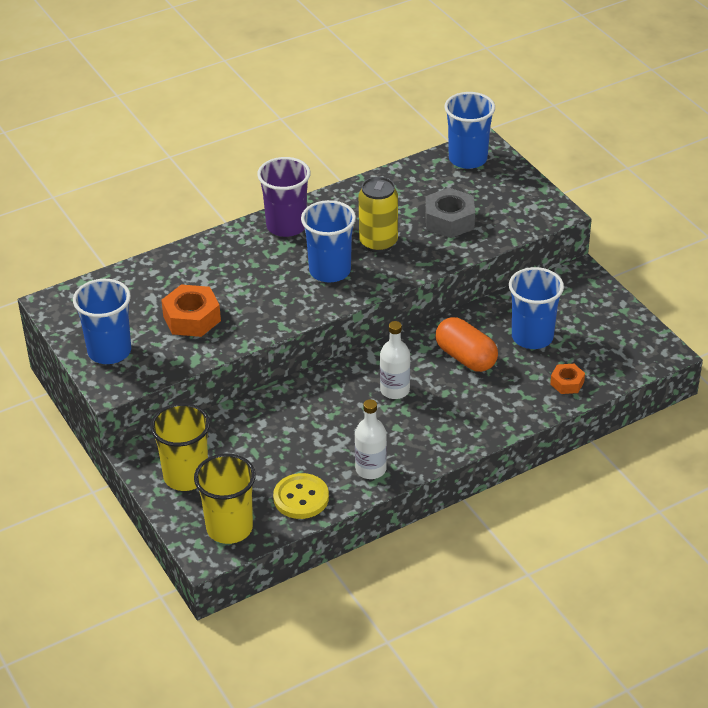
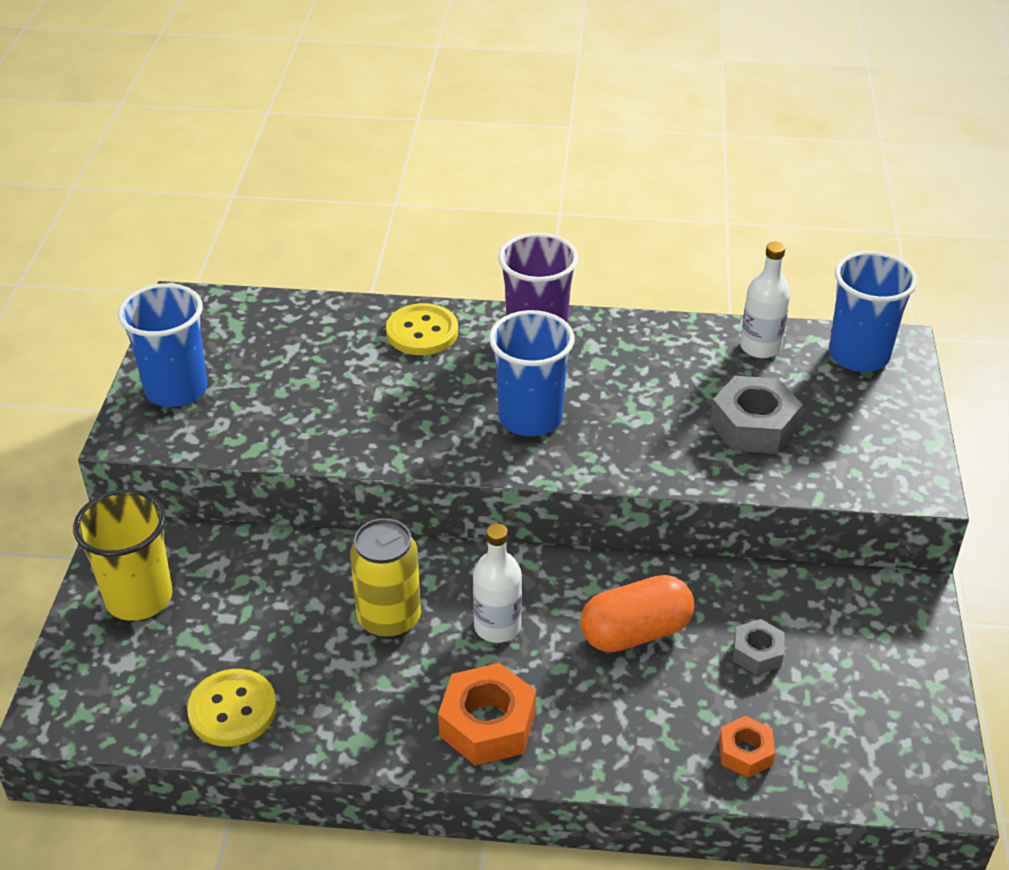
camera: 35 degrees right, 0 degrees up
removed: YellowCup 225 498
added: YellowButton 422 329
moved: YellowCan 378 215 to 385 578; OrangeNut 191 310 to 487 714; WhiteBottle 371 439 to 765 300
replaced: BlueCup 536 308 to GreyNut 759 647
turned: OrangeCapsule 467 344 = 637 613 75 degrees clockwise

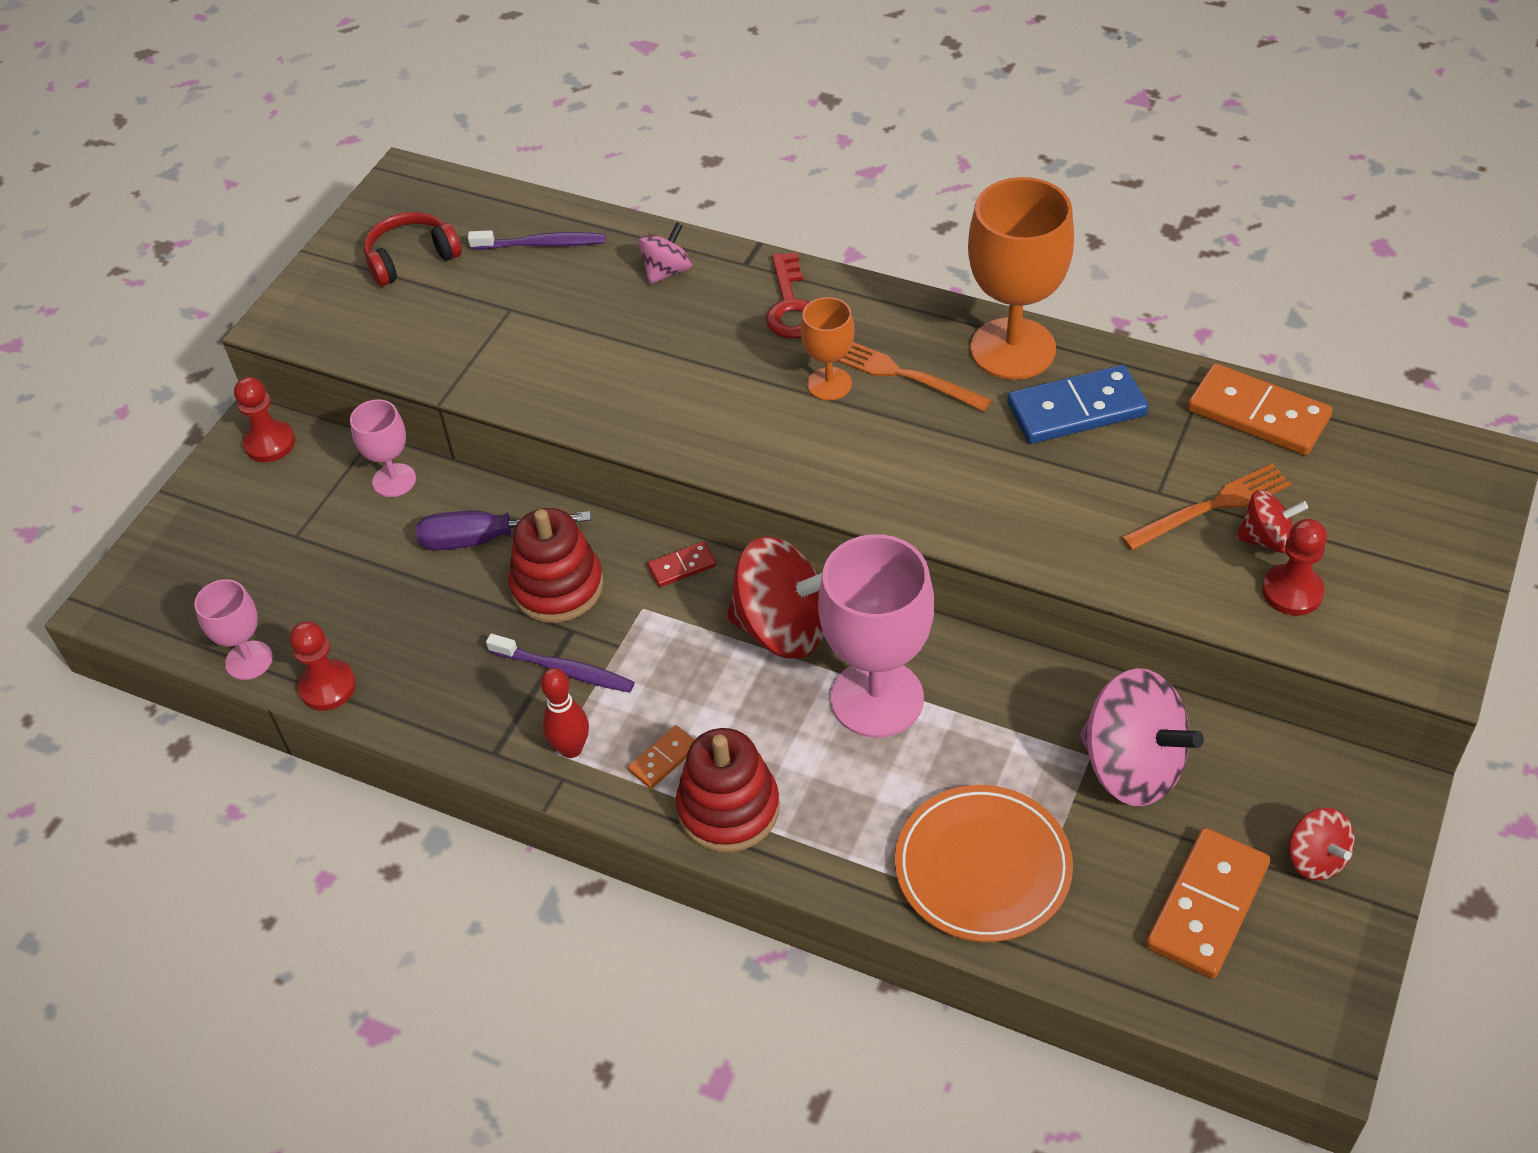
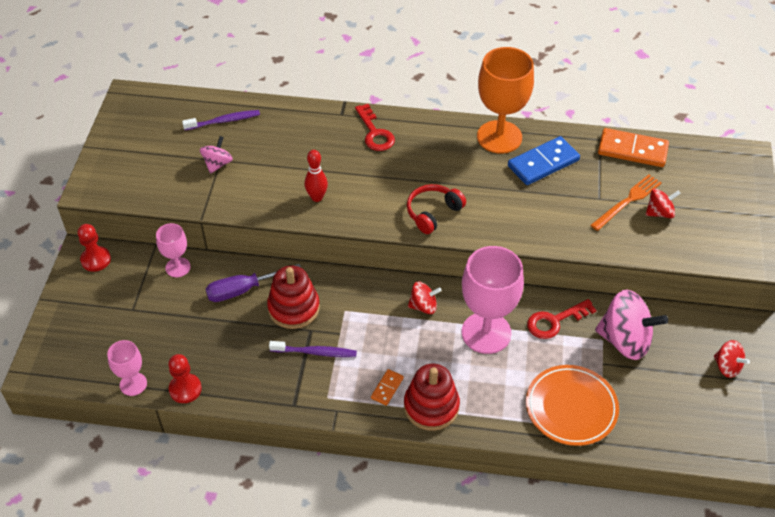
camera: 20 degrees left, 0 degrees up
removed: RedDomino 681 564; OrangeGoblet 827 348; OrangeFork 915 377; OrangeDomino 1208 903; RedPawn 1294 567
added: RedKey 561 319
moved: PinkSpinningTop 665 253 to 216 155; RedBowlingPin 565 713 to 316 176; RedHeadphones 413 249 to 436 209
resized: RedSpinningTop 775 597 = 425 297 x0.53

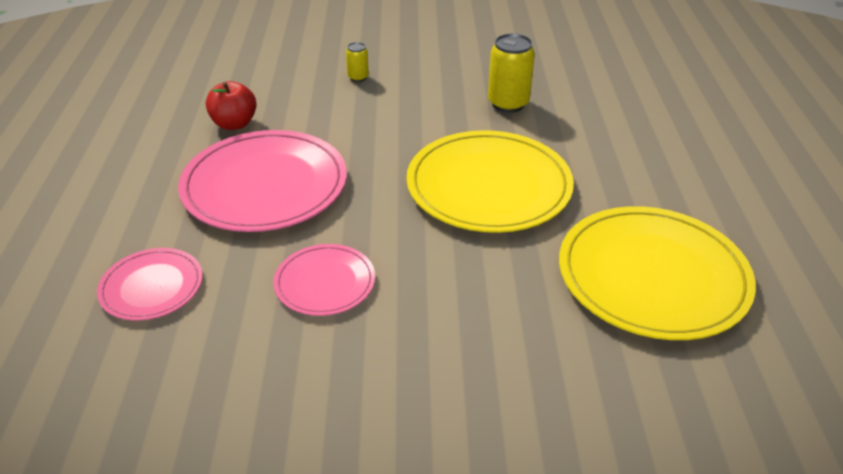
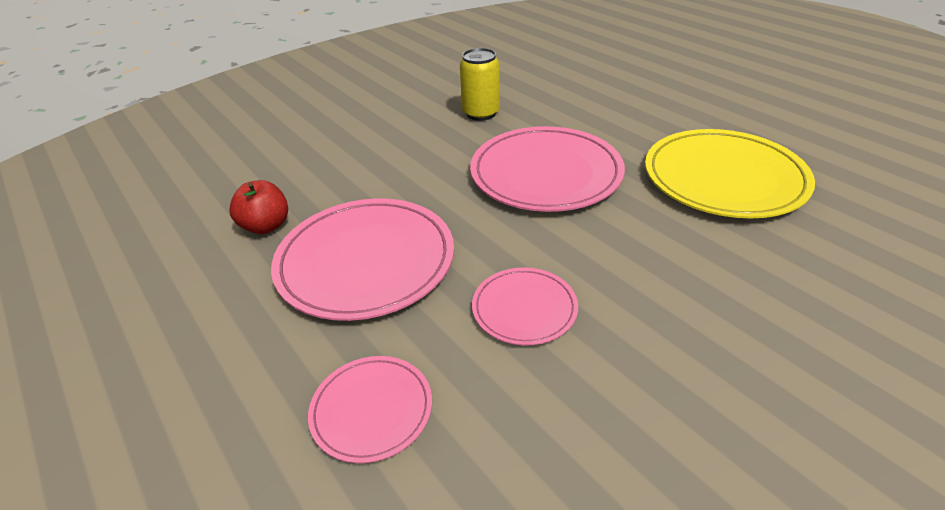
camera: 35 degrees left, 0 degrees up
removed: YellowCan 357 62
recoloured: YellowPlate 490 181 to PinkPlate 547 169

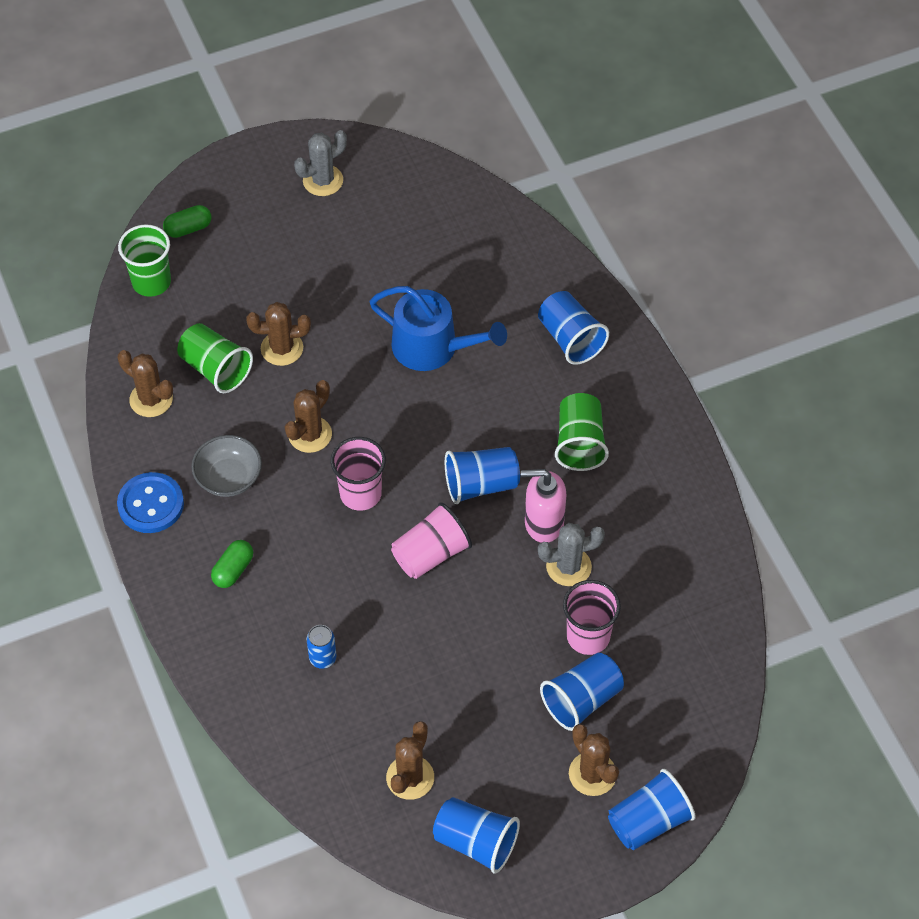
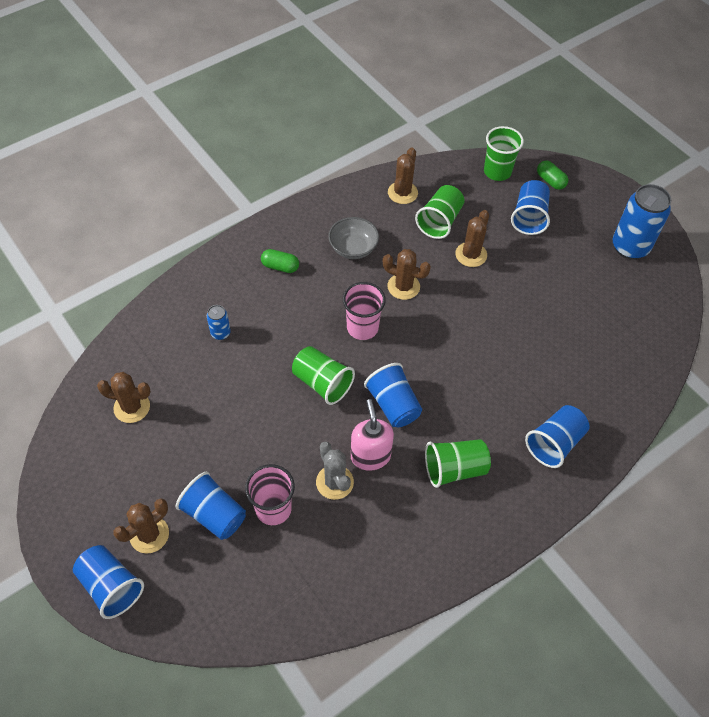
camera: 75 degrees right, 0 degrees up
removed: BlueButton 150 502; BlueWateringCan 438 328
moved: BlueCup 476 835 to 530 207
replaced: GreyCactus 320 163 to BlueCan 642 222
recoloured: PinkCup 431 540 to GreenCup 323 375
turned: BrownCactus 278 334 = 472 238 45 degrees clockwise

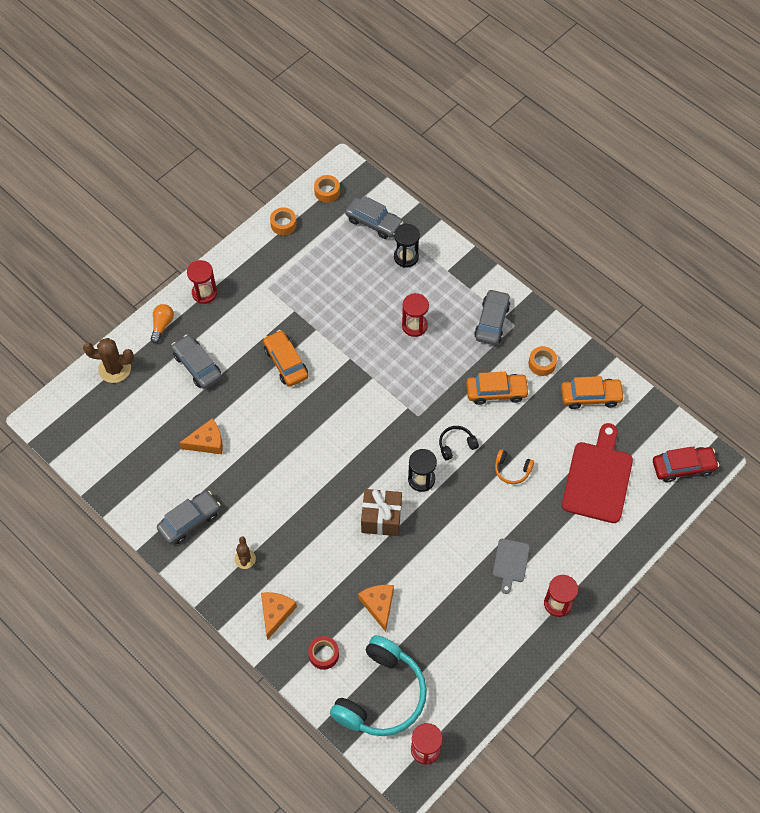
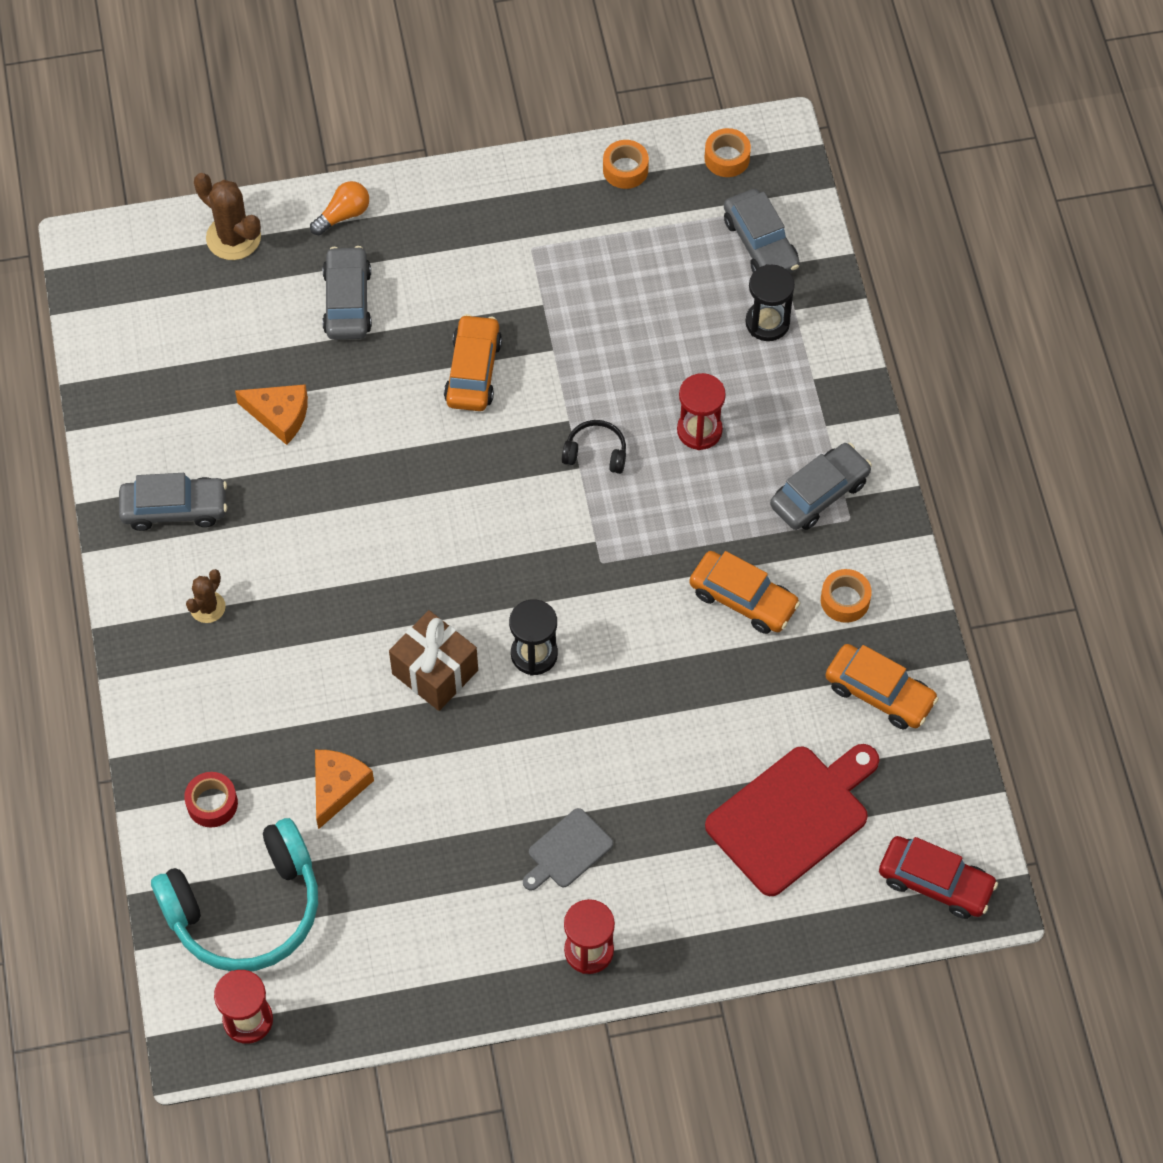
camera: 35 degrees right, 0 degrees up
removed: RedHourglass 202 282; OrangeCheese 279 616; OrangeHeadphones 514 466
moved: BlackHeadphones 459 443 to 594 447

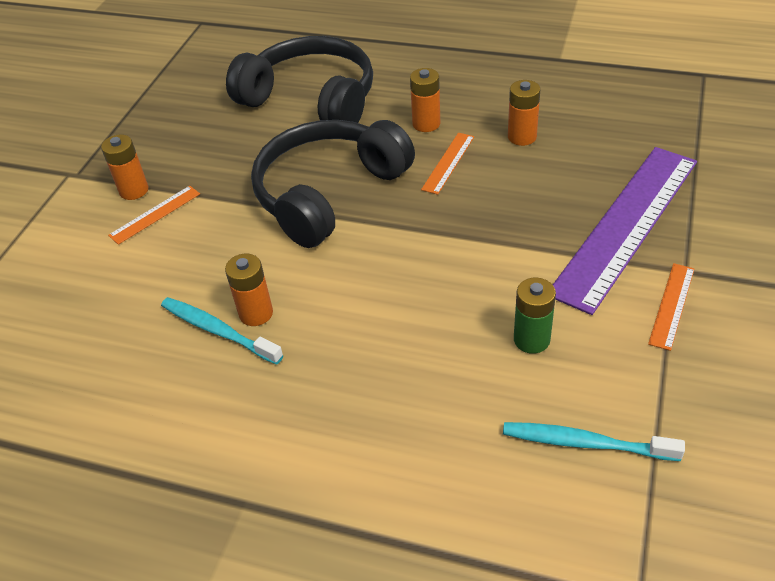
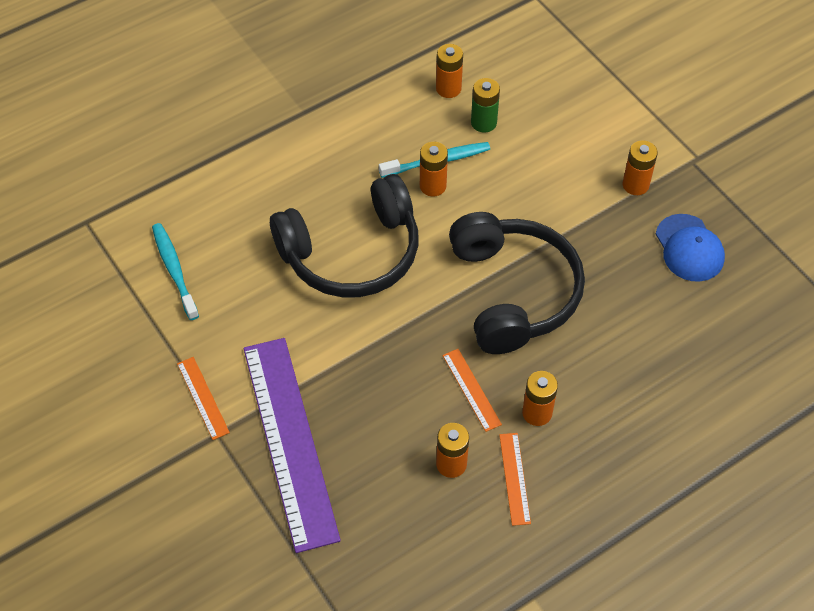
camera: 125 degrees right, 10 degrees up
added: OrangeBattery 449 71; BlueCap 690 248
moved: BlackHeadphones 299 79 to 344 235; GreenBattery 535 316 to 485 105; OrangeRuler 154 215 to 515 479
turned: TurquoiseToothbrush 594 441 = 175 271 75 degrees counterclockwise

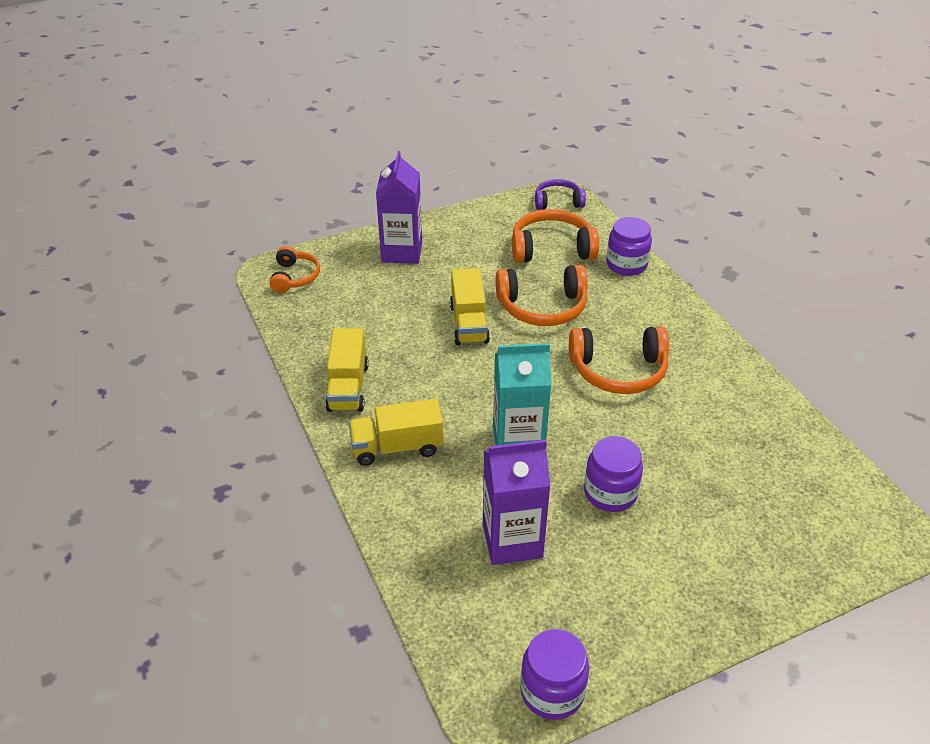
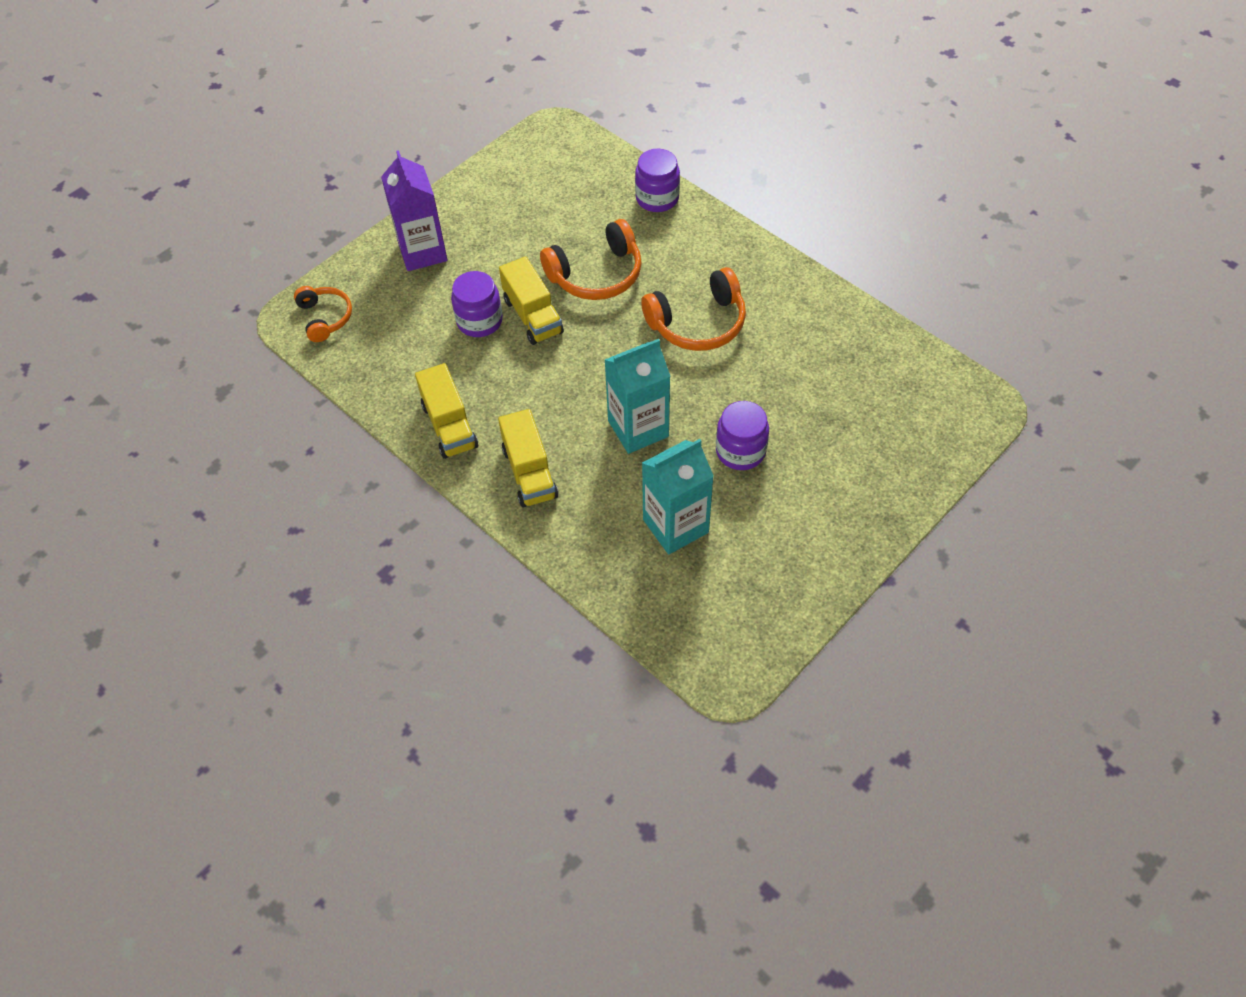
camera: 20 degrees left, 15 degrees up
removed: OrangeHeadphones 555 236; PurpleHeadphones 560 194
moved: PurpleJar 554 674 to 477 304
recoloured: PurpleCarton 517 502 to TurquoiseCarton 678 497
turned: YellowTruck 396 432 = 528 458 75 degrees counterclockwise

